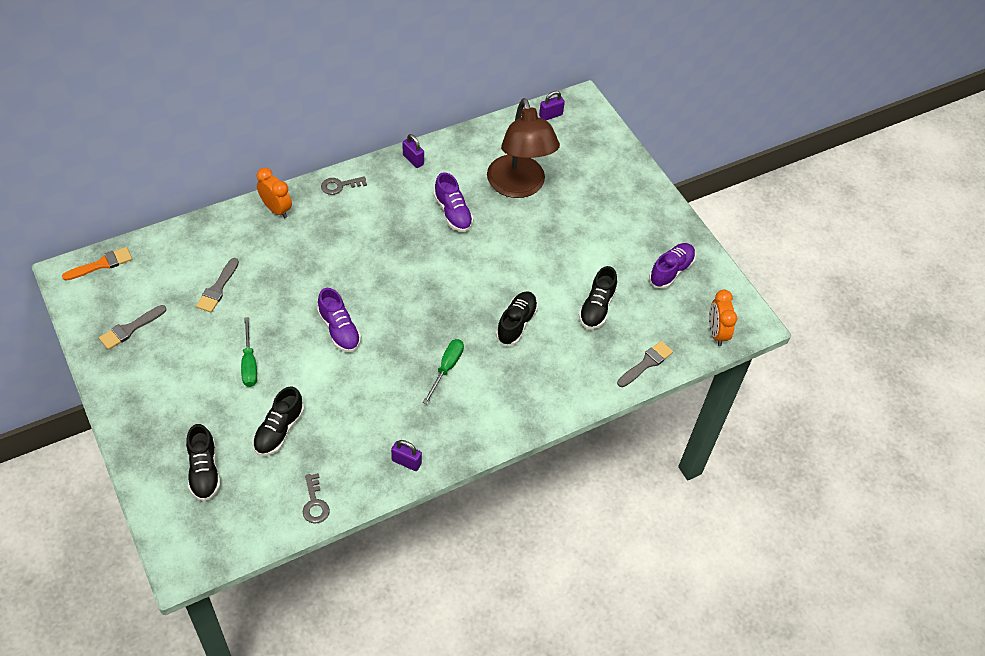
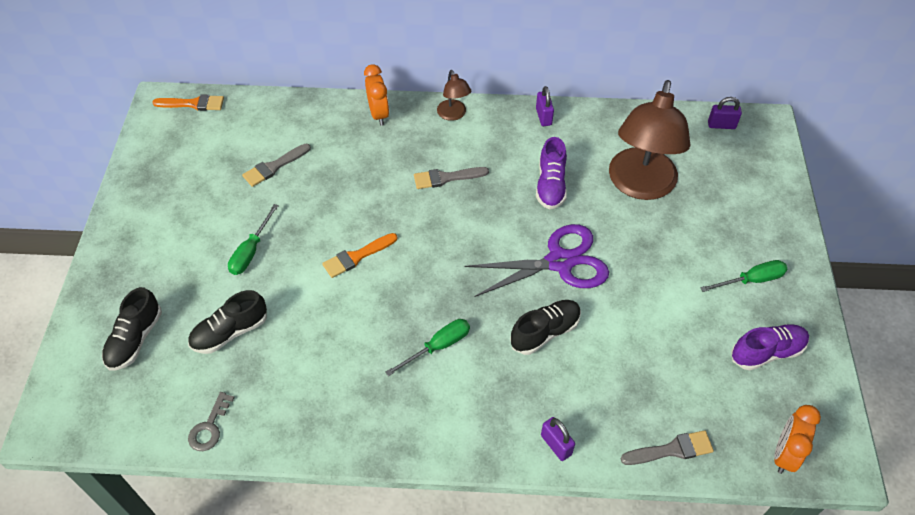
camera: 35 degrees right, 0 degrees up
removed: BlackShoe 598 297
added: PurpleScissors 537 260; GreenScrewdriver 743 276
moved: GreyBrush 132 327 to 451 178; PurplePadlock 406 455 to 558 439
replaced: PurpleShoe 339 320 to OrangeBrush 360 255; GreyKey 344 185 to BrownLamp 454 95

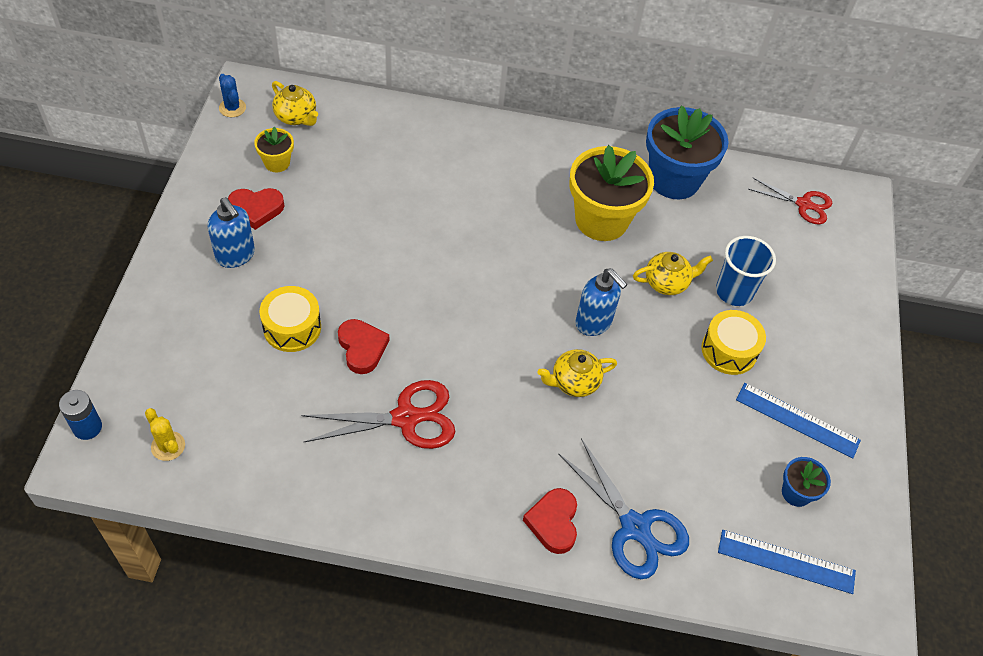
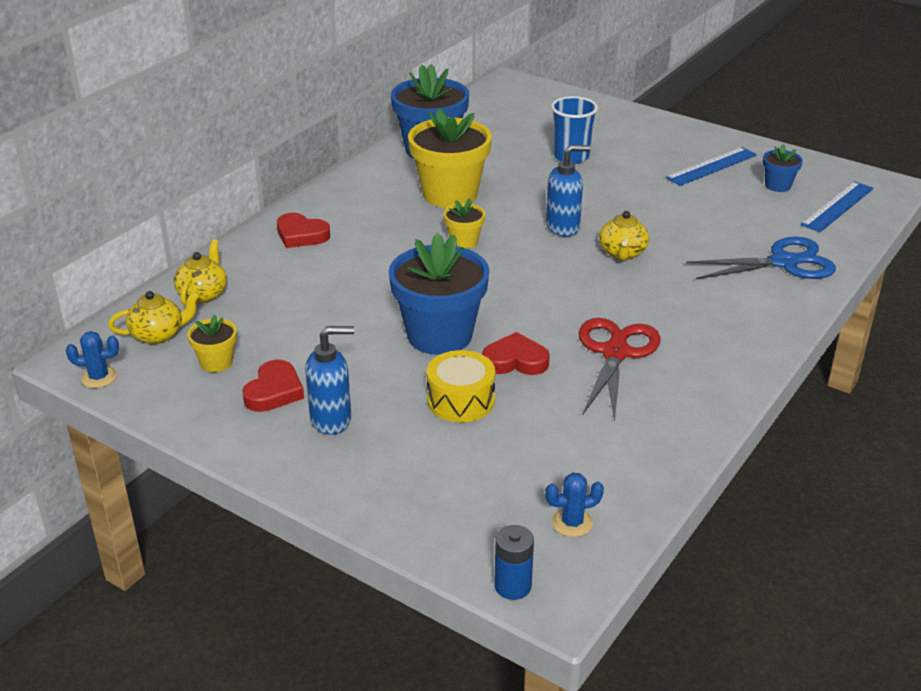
camera: 60 degrees left, 20 degrees down
removed: YellowDrum 733 342; RedScissors 790 200
added: BlueFlowerPot 439 294; YellowFlowerPot 464 223
moved: YellowTeapot 673 273 to 200 272; RedHeart 550 521 to 303 230
recoloured: YellowCactus 165 434 to BlueCactus 574 505

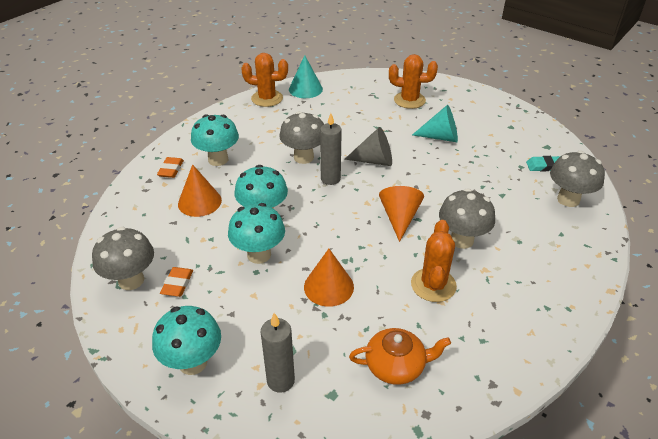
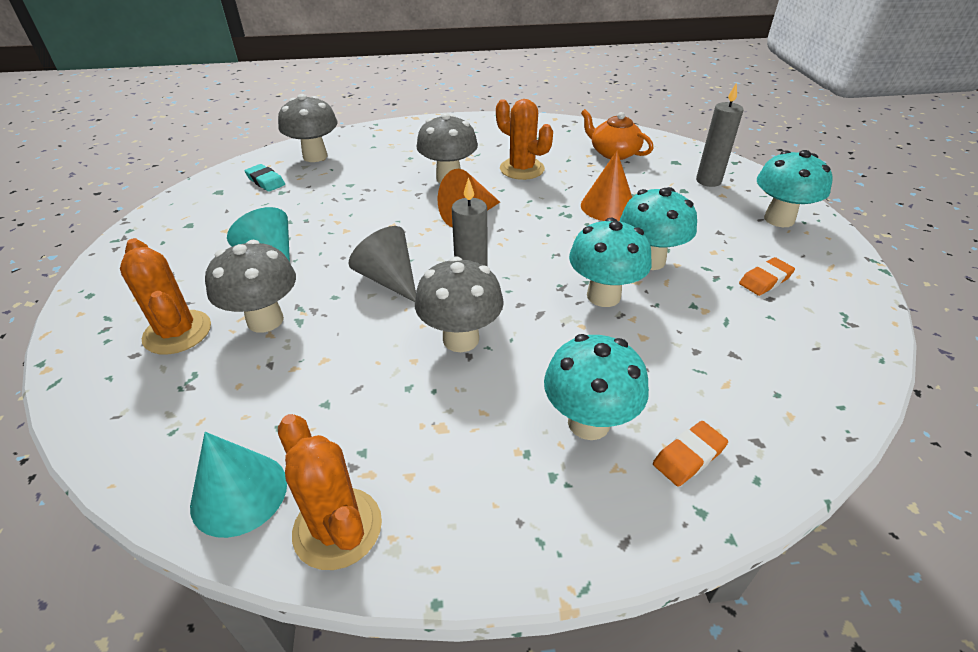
camera: 135 degrees left, 0 degrees up
removed: OrangeCone 200 190
moved: GreyMushroom 123 258 to 250 286
turned: OrangeCactus 434 261 = 524 139 75 degrees clockwise

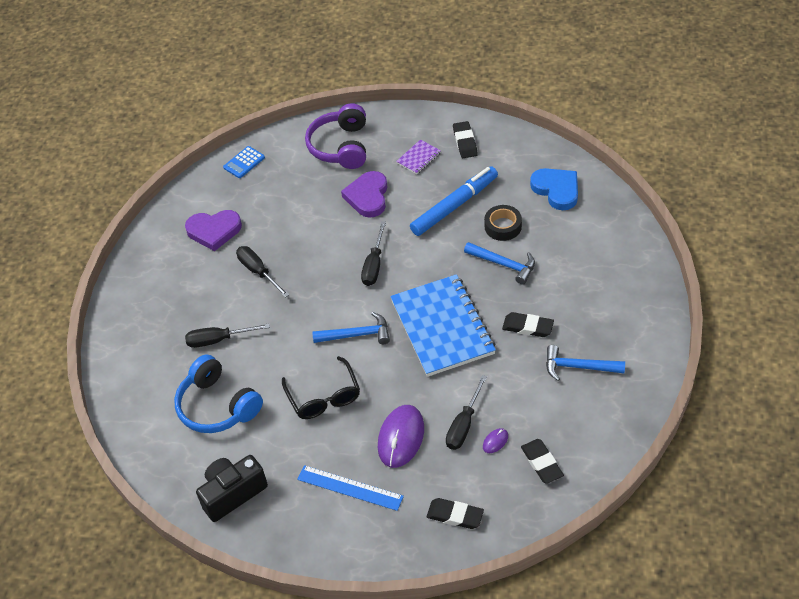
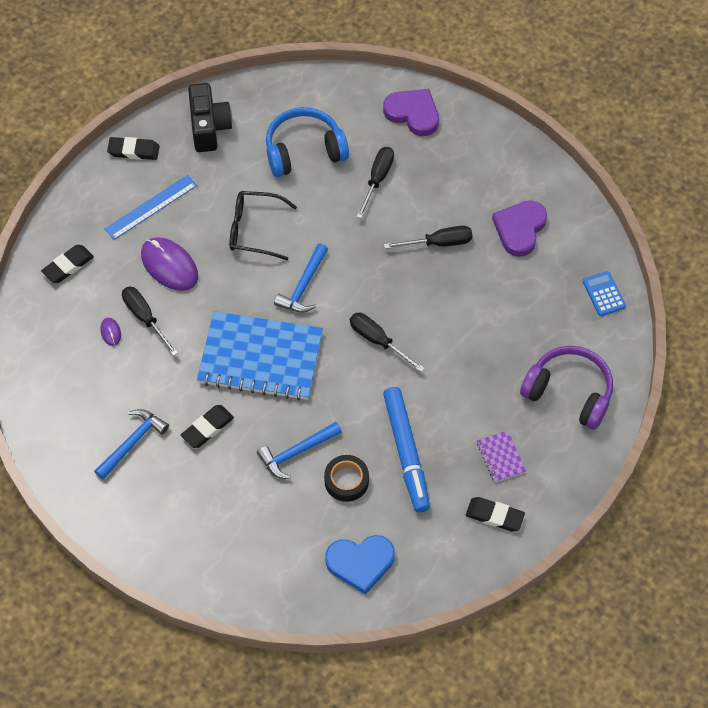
camera: 115 degrees right, 10 degrees up
moved: BlackEraser 542 461 to 133 148; PurpleHeart 364 194 to 411 112

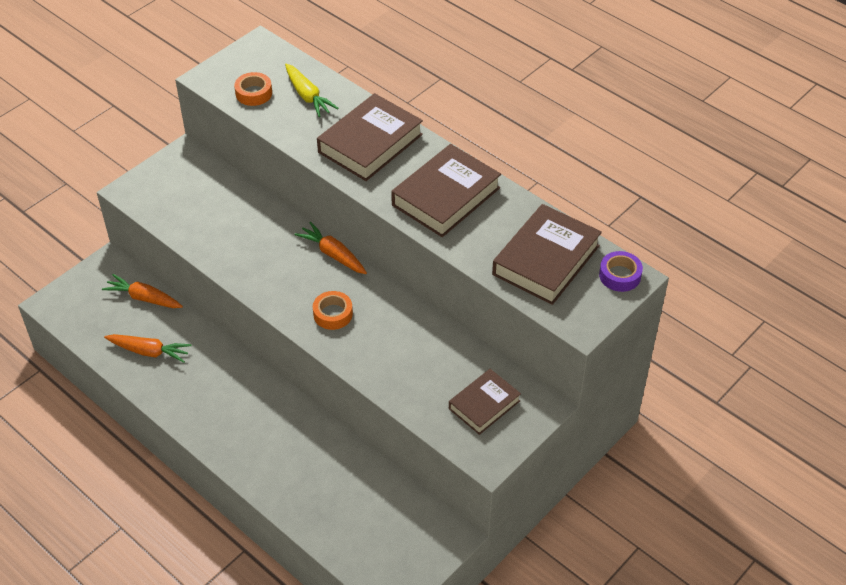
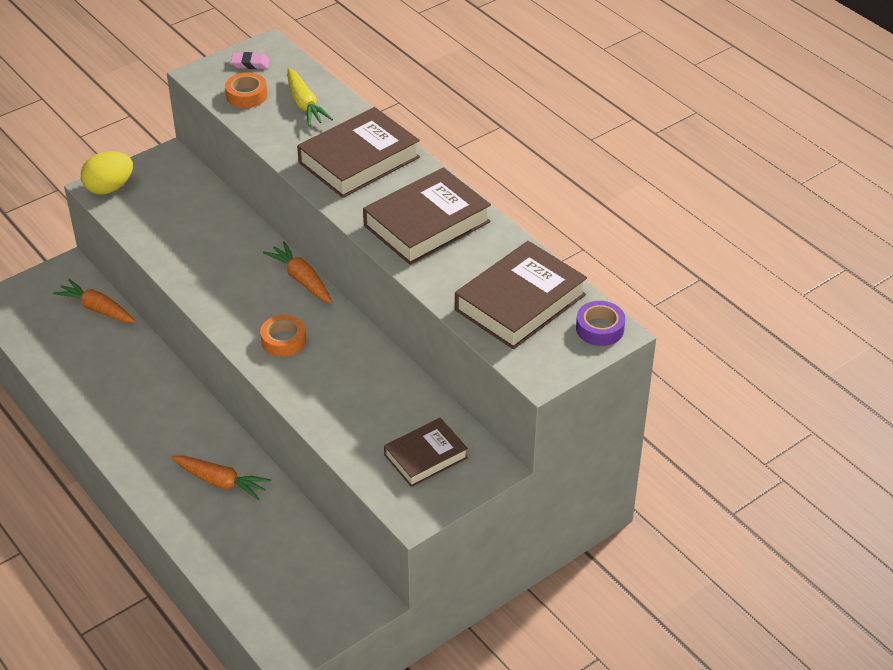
camera: 10 degrees right, 5 degrees down
added: YellowEgg 107 173; PinkEraser 250 60
moved: OrangeCarrot 148 348 to 221 477

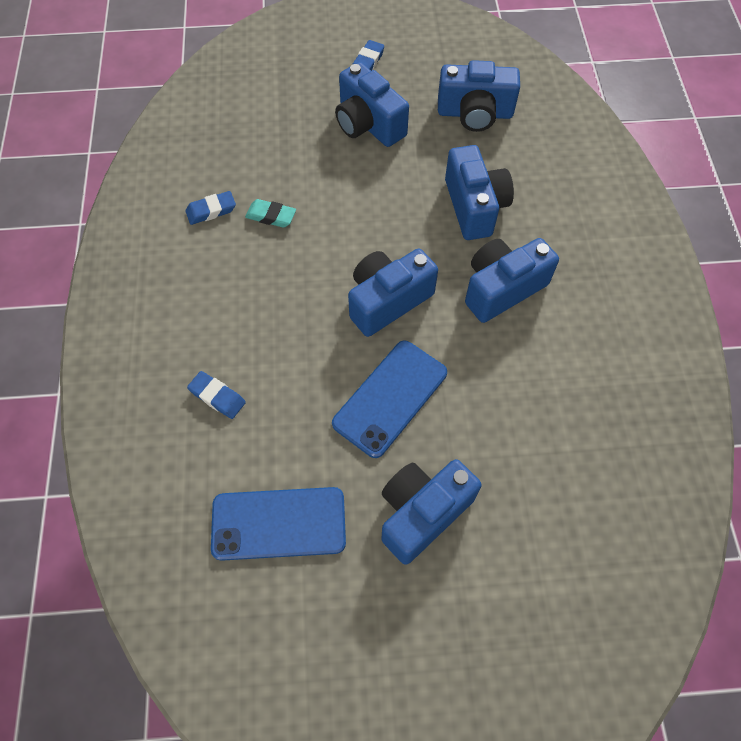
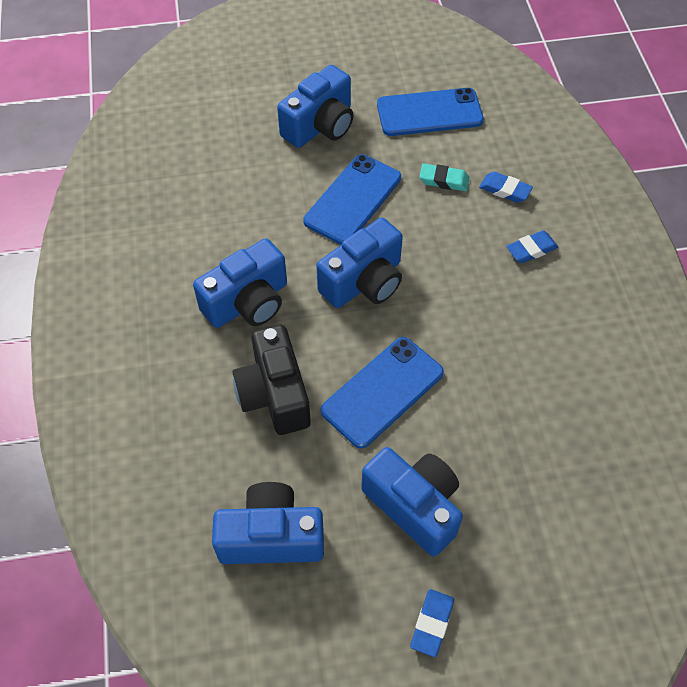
camera: 175 degrees right, 5 degrees down
added: BluePhone 382 393
moved: TurquoiseEraser 270 213 to 444 177; BlueEraser 210 208 to 532 246
recoloured: BlueCamera 479 192 to BlackCamera 272 380

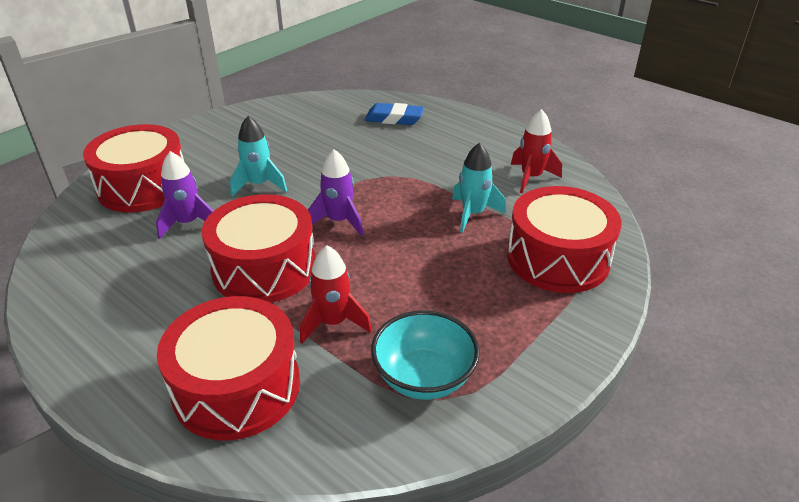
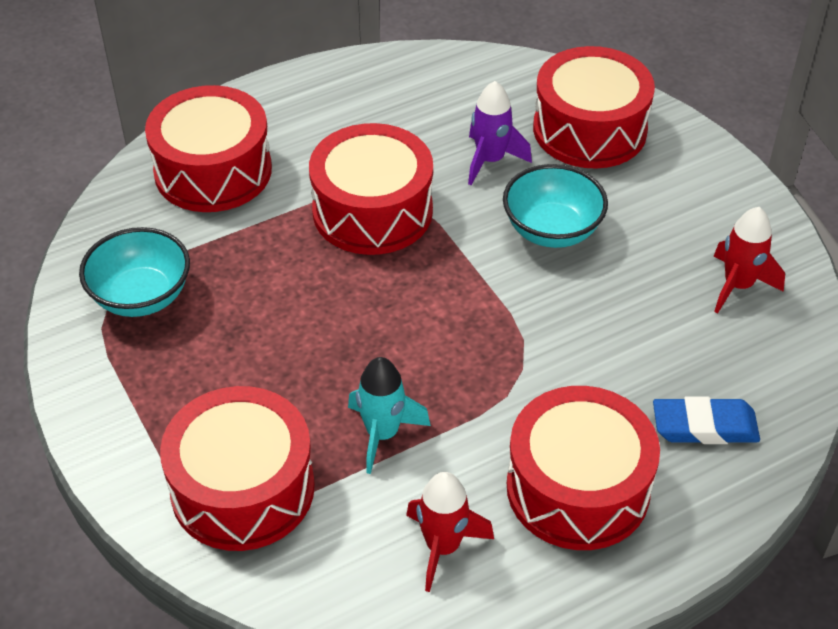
camera: 110 degrees right, 10 degrees up
removed: PurpleRocket 335 193
added: RedDrum 583 468
moved: RedRocket 336 294 to 749 260
replaced: TurquoiseRocket 258 156 to TurquoiseBowl 555 206
turned: BlueEraser 394 114 = 706 420 60 degrees clockwise

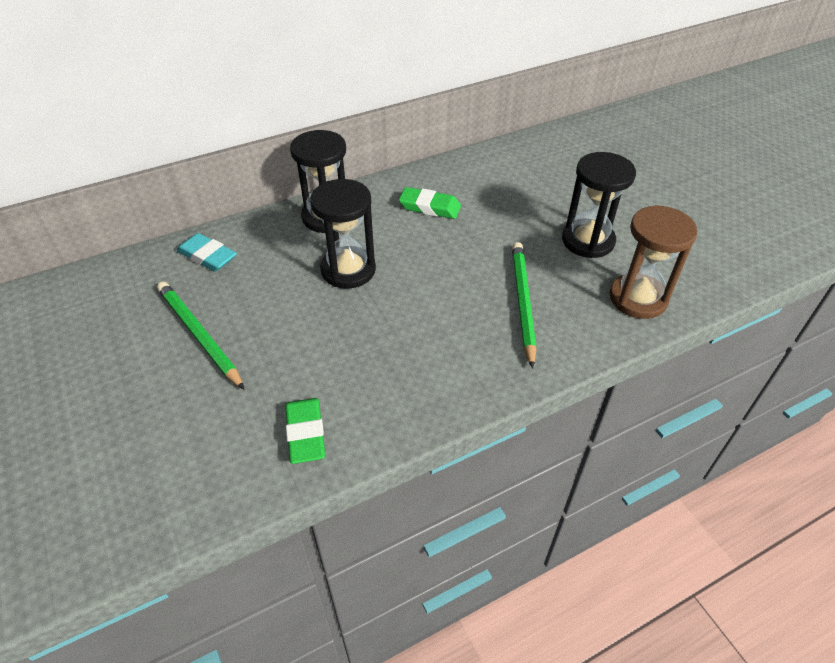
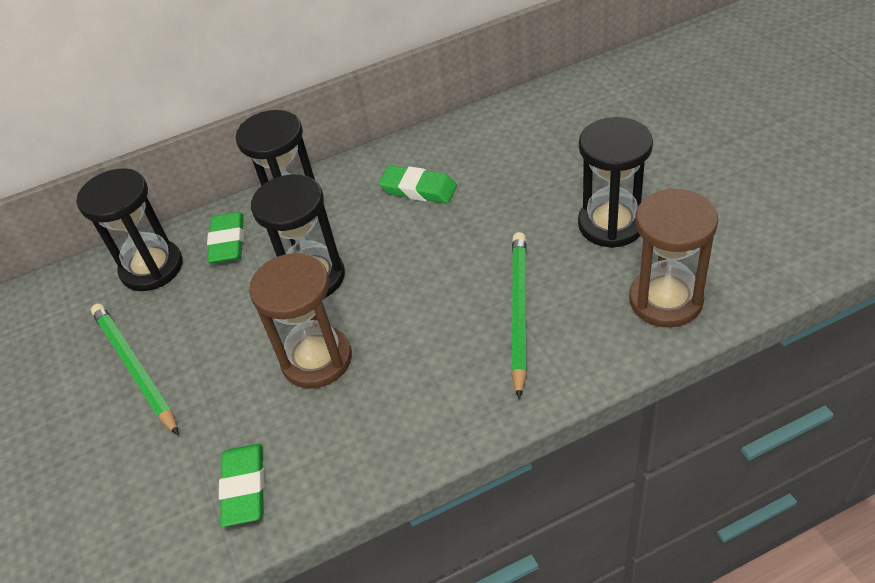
camera: 10 degrees right, 0 degrees up
added: GreenEraser 225 238; BrownHourglass 300 321
replaced: TurquoiseEraser 207 252 to BlackHourglass 129 229

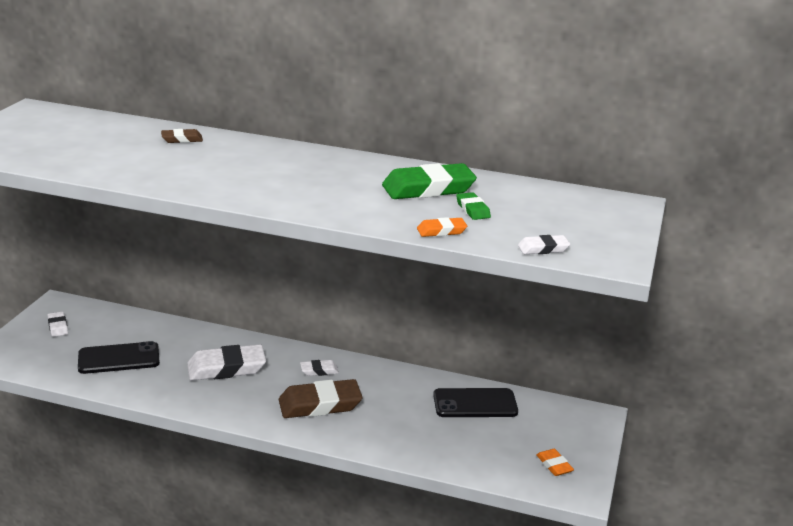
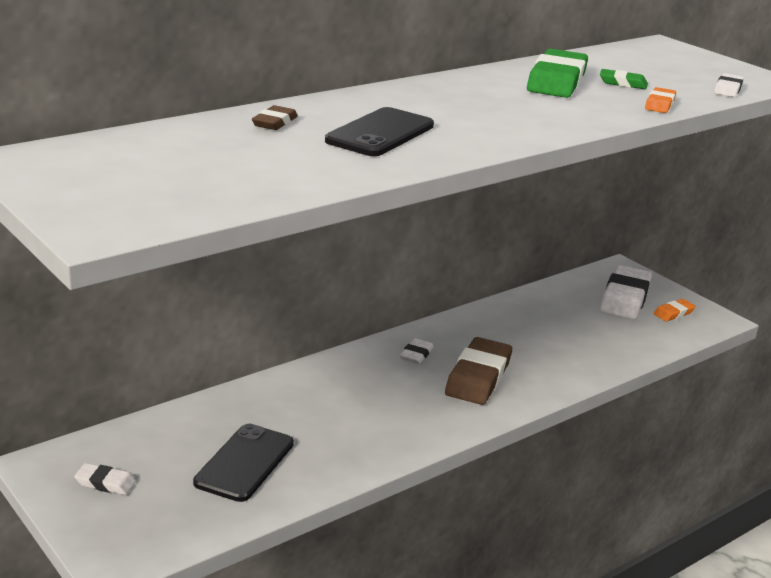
camera: 55 degrees left, 0 degrees up
moved: BlackPhone 475 402 to 379 131; WhiteEraser 226 362 to 626 292
turned: OrangeEraser 555 462 = 675 310 45 degrees counterclockwise

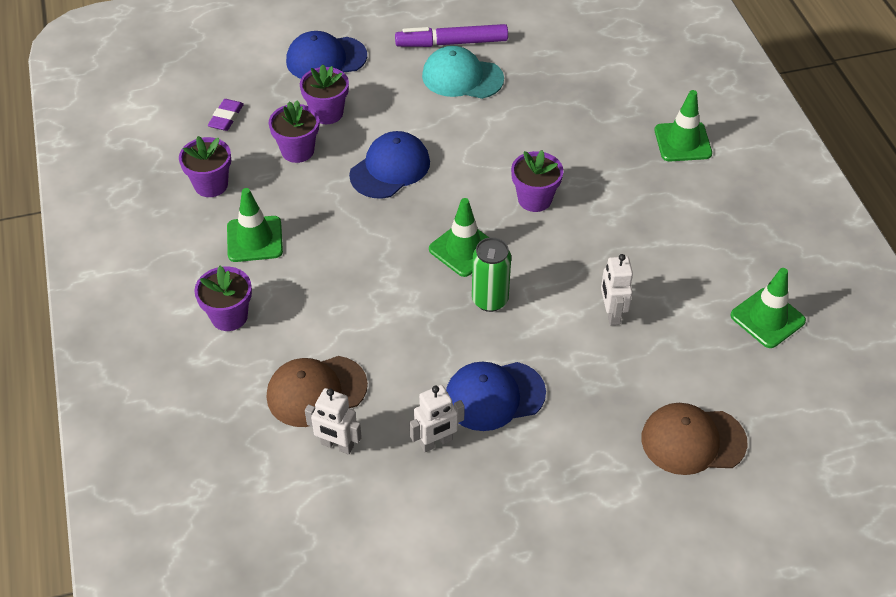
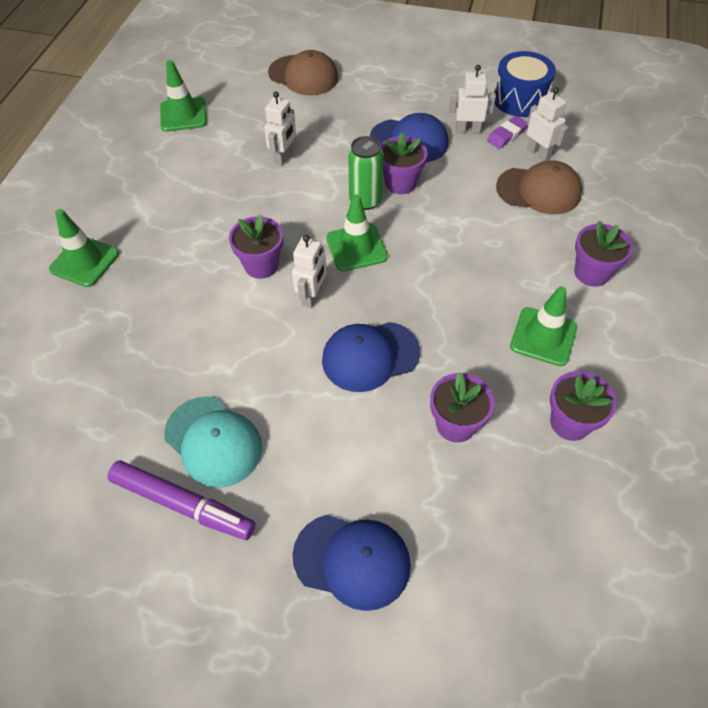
camera: 150 degrees left, 5 degrees up
added: WhiteRobot 309 271; BlueDrum 525 84
moved: PurpleFlowerPot 324 94 to 404 163; PurpleEraser 226 115 to 507 132

